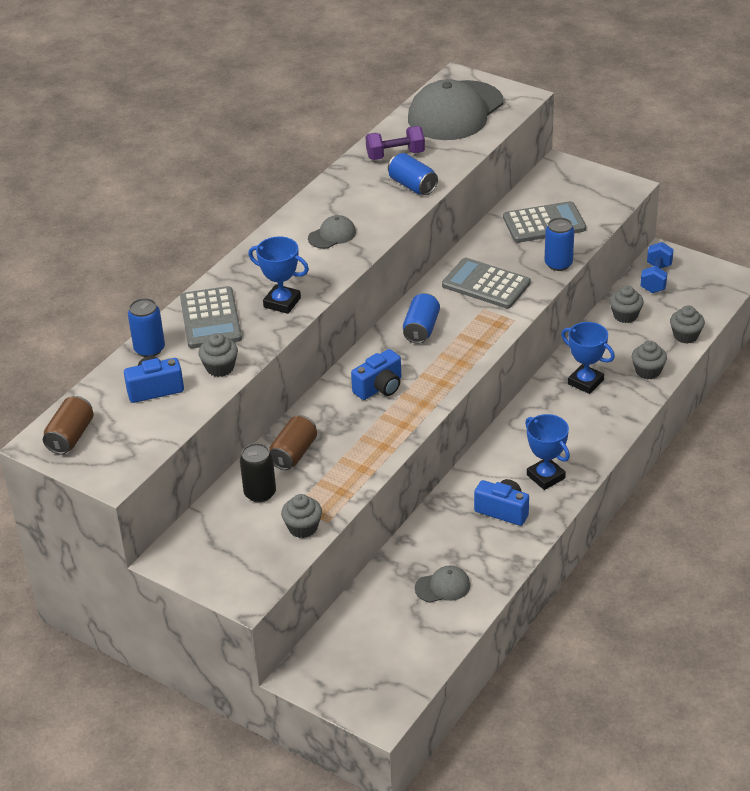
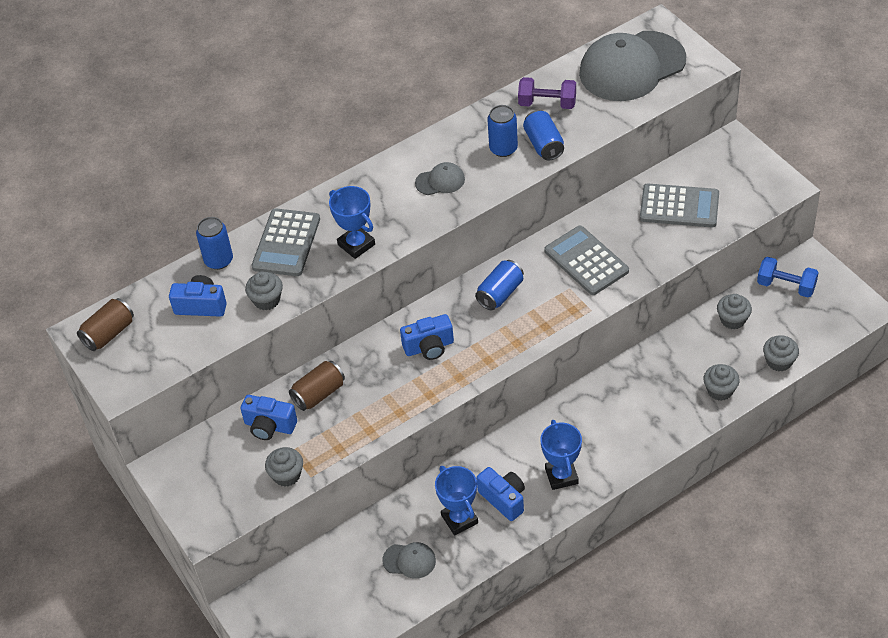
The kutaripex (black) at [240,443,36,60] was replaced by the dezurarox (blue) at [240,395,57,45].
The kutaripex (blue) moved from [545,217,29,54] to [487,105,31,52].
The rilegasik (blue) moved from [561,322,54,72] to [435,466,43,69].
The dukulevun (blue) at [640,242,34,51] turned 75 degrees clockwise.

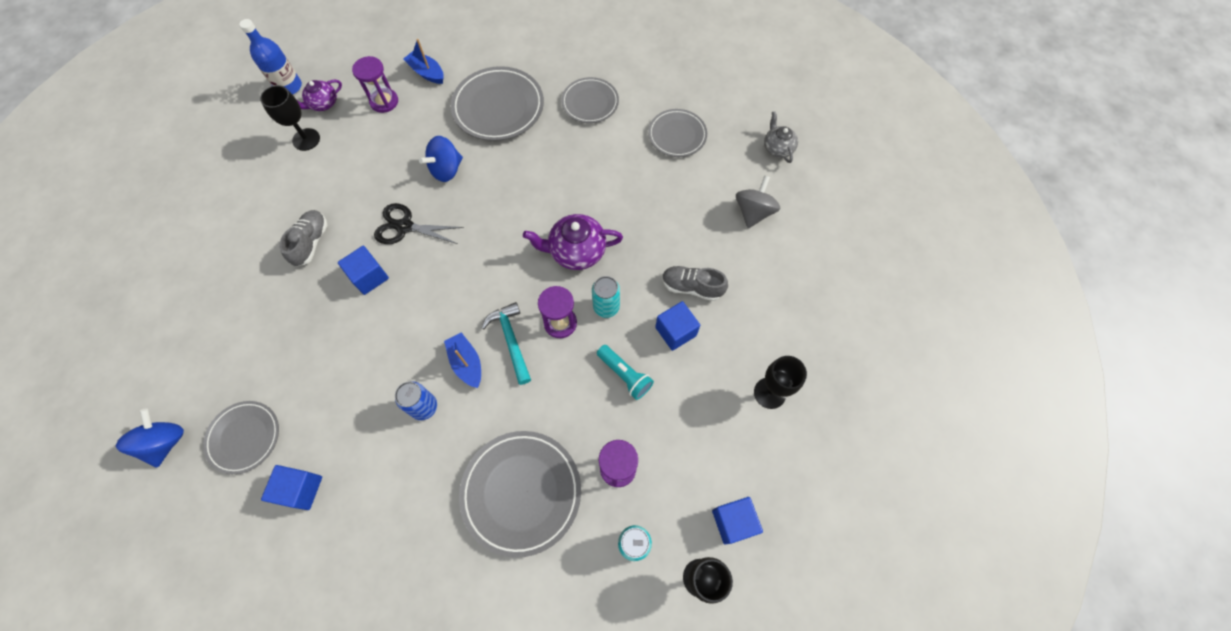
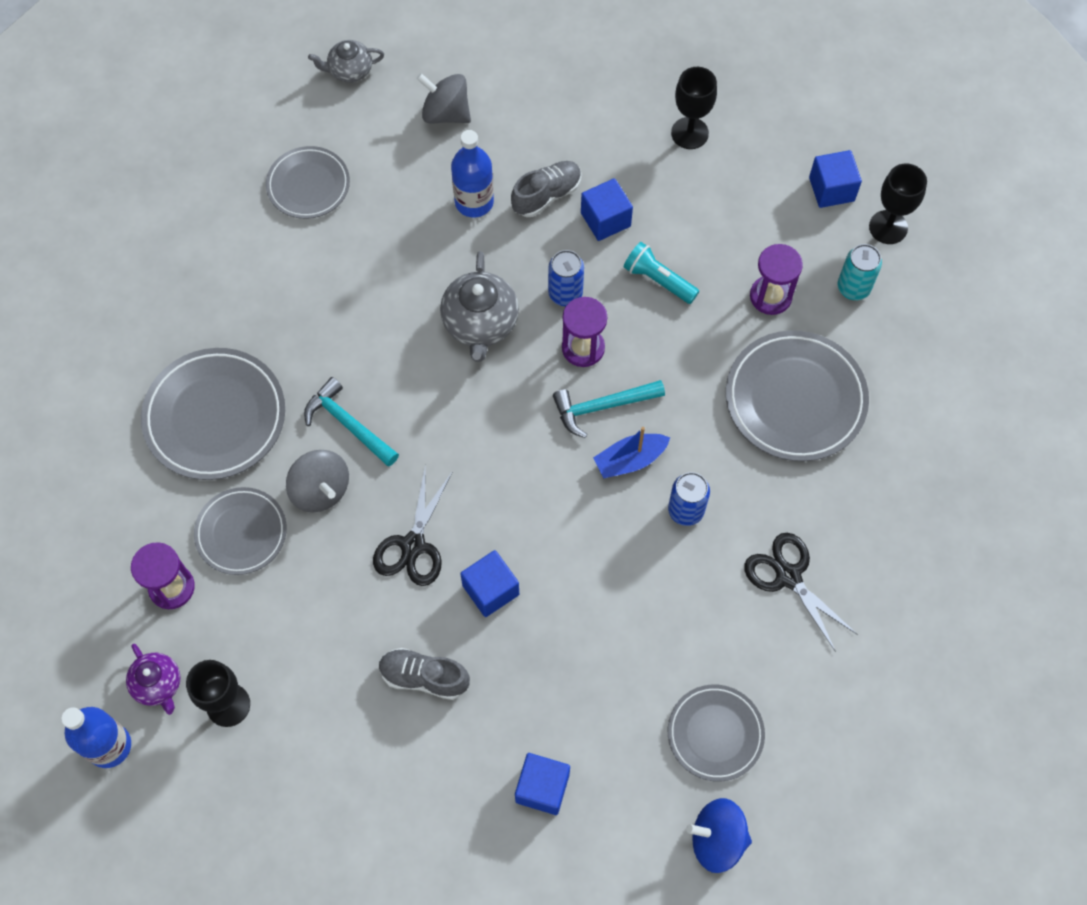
The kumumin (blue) moved from [261,465,61,45] to [515,753,55,62].
The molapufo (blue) at [403,39,40,45] disappeared.
The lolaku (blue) at [419,136,44,46] became the lolaku (grey) at [286,450,63,62].
The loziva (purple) at [523,214,100,56] became the loziva (grey) at [440,251,79,111].
The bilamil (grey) moved from [561,77,58,46] to [194,487,93,88].
The kutaripex (turquoise) at [592,276,28,42] became the kutaripex (blue) at [548,250,36,56].
The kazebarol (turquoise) at [597,345,57,55] turned 105 degrees counterclockwise.
The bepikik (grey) at [662,266,66,35] turned 150 degrees counterclockwise.
The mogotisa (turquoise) at [304,377,95,90] appeared.
The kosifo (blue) at [451,130,43,87] appeared.
The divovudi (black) at [744,533,114,119] appeared.

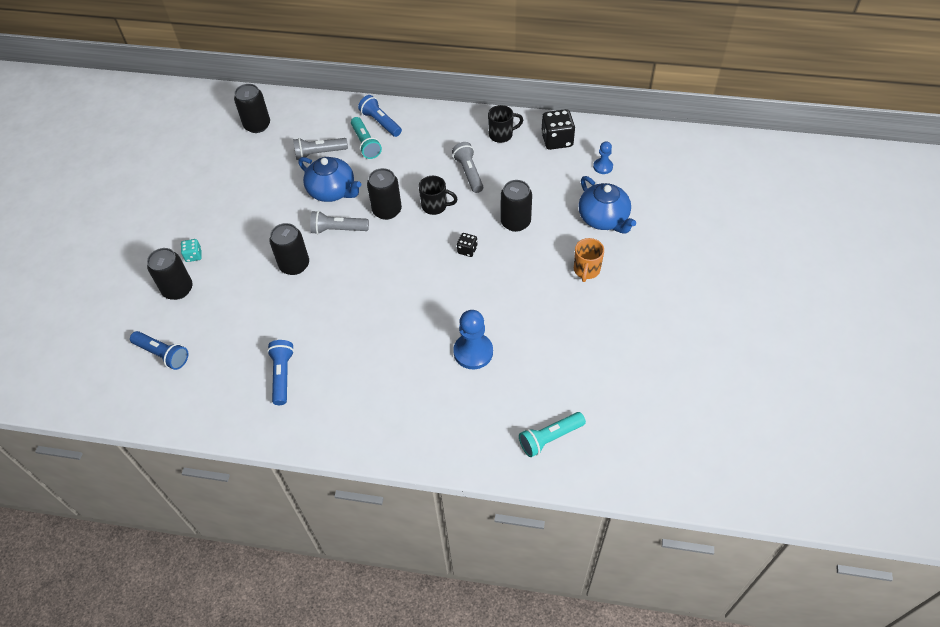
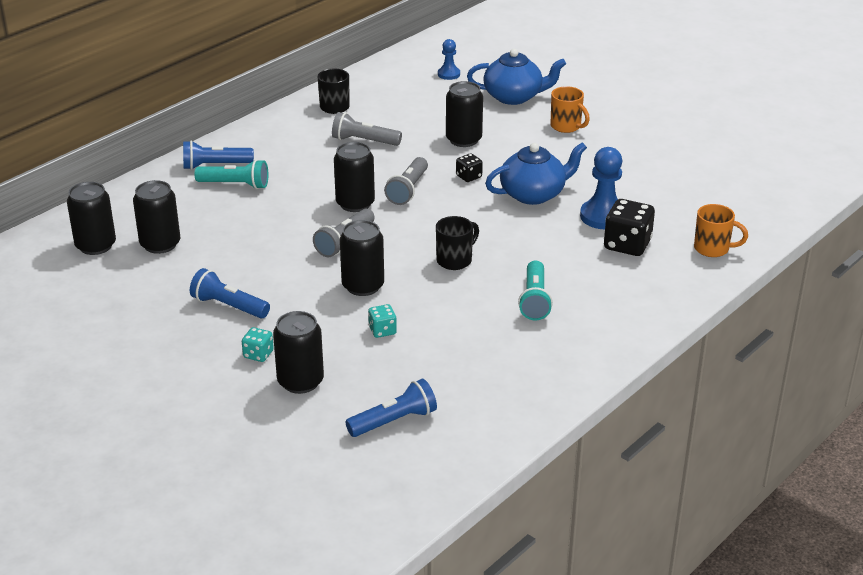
The kazebarol (blue) moved from [267,340,27,65] to [190,268,80,50].
The kazebarol (grey) moved from [293,138,55,22] to [384,157,44,48].
The loziva (blue) moved from [298,157,63,45] to [485,142,102,63].
The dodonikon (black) moved from [419,176,39,39] to [436,216,43,54].
The kazebarol (turquoise) moved from [519,412,67,45] to [518,260,35,61].
The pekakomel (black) moved from [541,109,34,41] to [604,199,51,57].
The kutaripex (black) at [133,180,47,74] appeared.
The pekakomel (turquoise) at [368,304,29,34] appeared.
The dodonikon (orange) at [694,204,54,53] appeared.

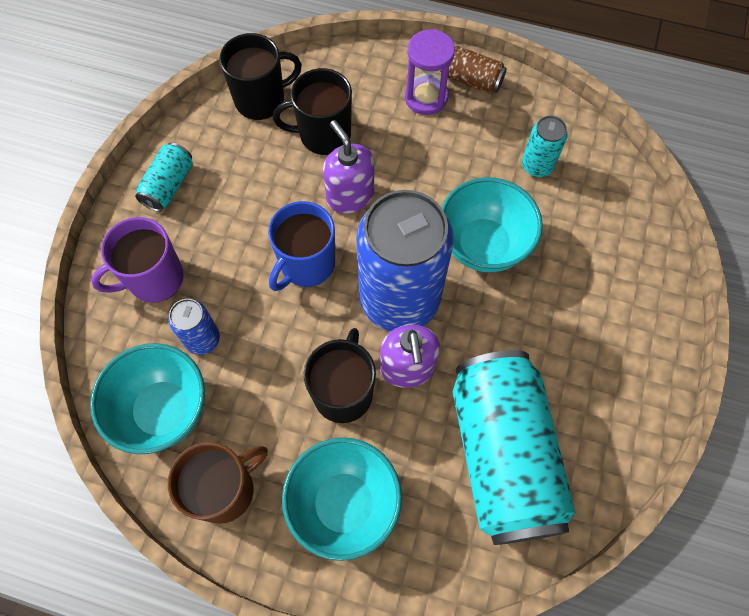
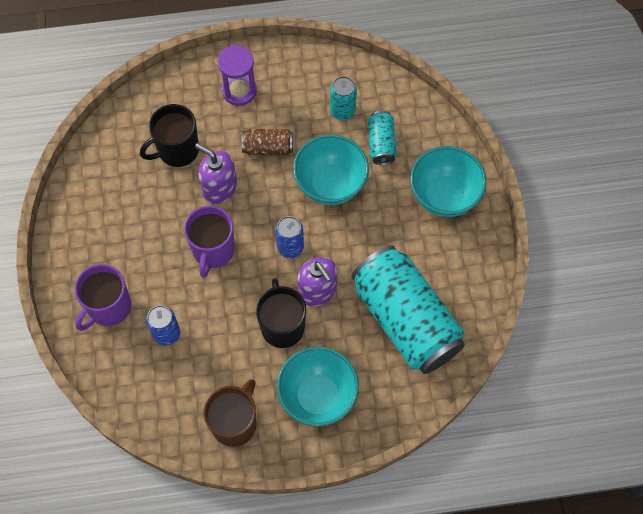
The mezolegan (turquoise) moved from [90,343,115,111] to [410,146,77,71].
The kutaripex (turquoise) moved from [135,143,58,69] to [368,111,29,54].
The dodonikon (black) at [219,33,83,87] disappeared.
The dodonikon (blue) at [268,201,67,90] became the dodonikon (purple) at [184,206,51,72].
The kutaripex (blue) at [356,190,98,141] changed to 0.44 times the size.
The kutaripex (brown) moved from [441,46,66,48] to [242,129,51,27].

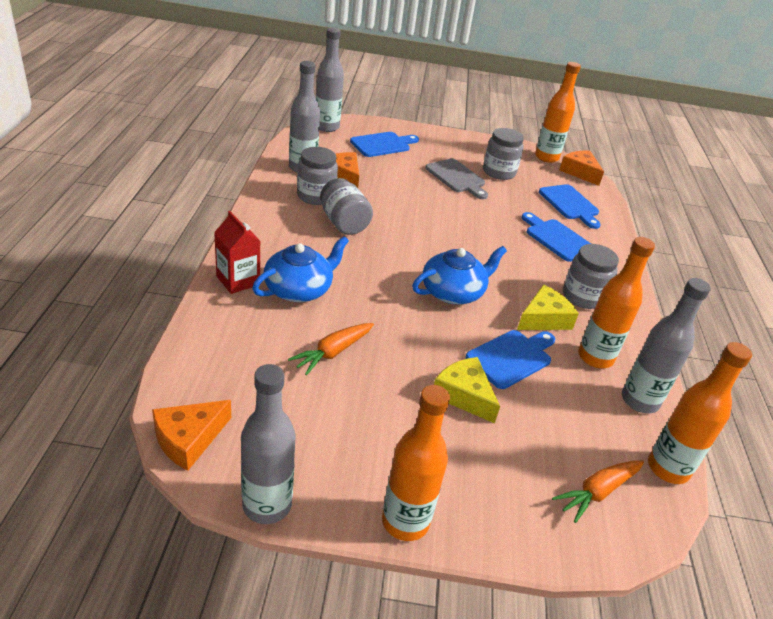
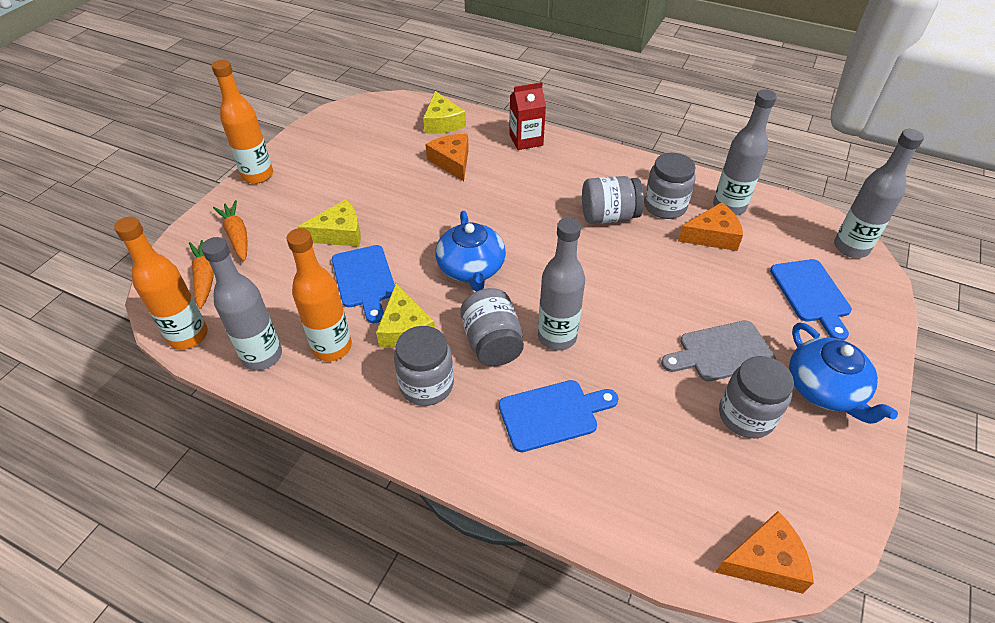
The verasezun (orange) moved from [152,400,79,71] to [425,134,44,47].
The kosifo (grey) moved from [241,364,55,160] to [538,218,47,133].
The loziva (blue) moved from [252,236,97,66] to [789,322,109,102].
The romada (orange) moved from [288,323,86,53] to [213,200,35,61].
The kosifo (orange) at [535,62,46,101] disappeared.
The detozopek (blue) at [539,184,62,45] disappeared.
The verasezun (yellow) at [423,91,43,43] appeared.
The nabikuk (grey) at [460,288,64,78] appeared.

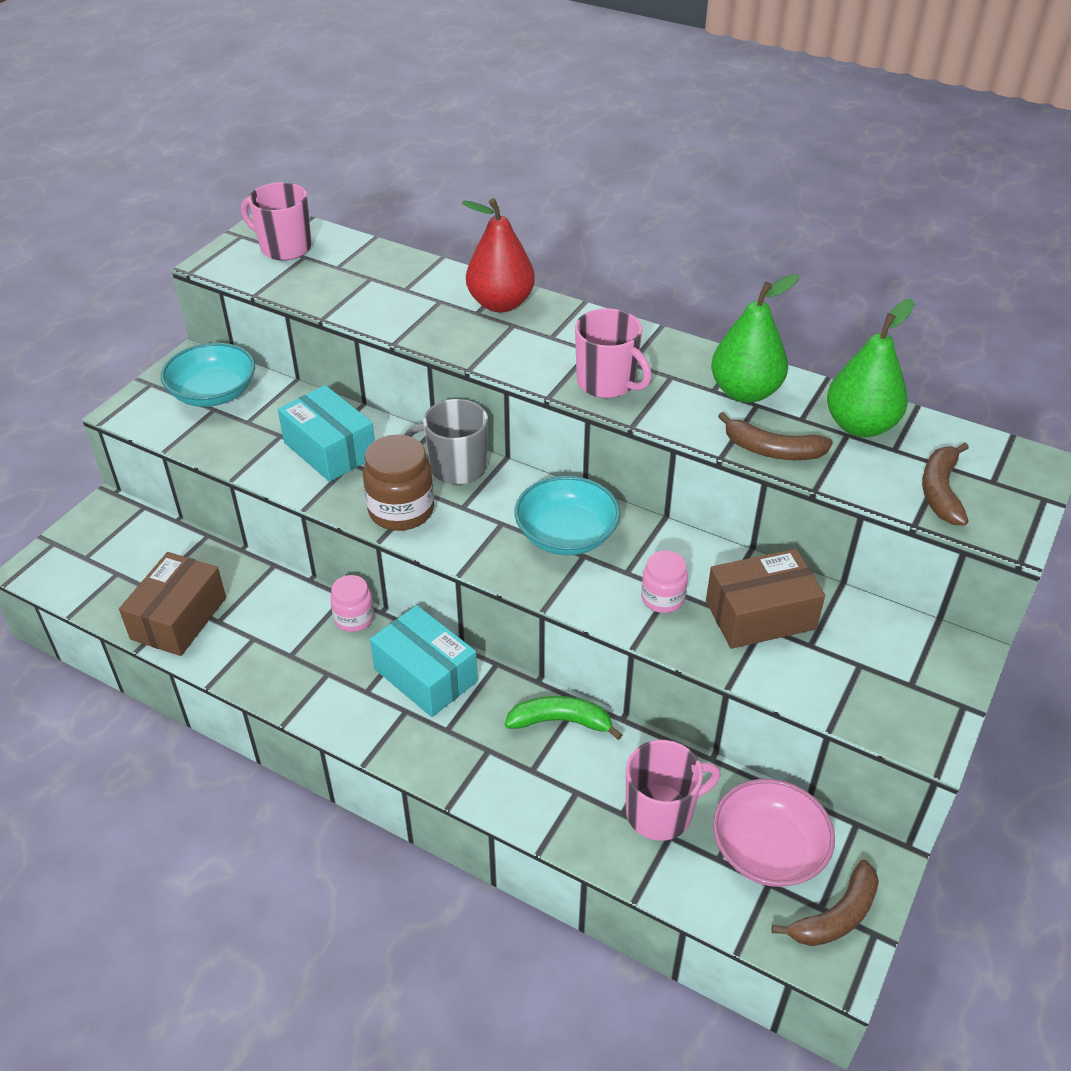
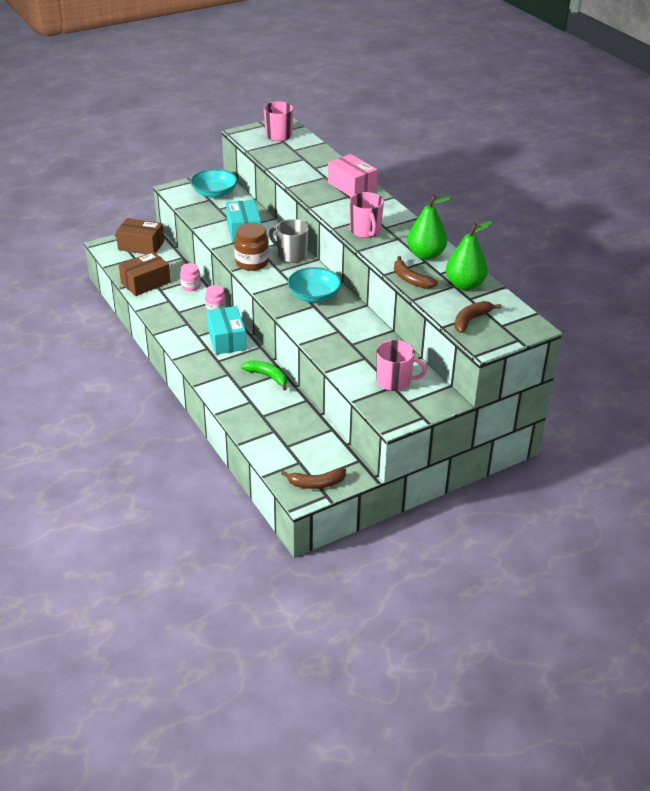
The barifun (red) at [462,198,73,114] was replaced by the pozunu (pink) at [328,154,50,43].
The dodonikon (pink) moved from [626,740,95,101] to [376,340,51,51].
The nabikuk (pink) moved from [641,550,47,63] to [180,263,21,28].
The pozunu (brown) moved from [706,549,119,100] to [116,218,48,36].
The mezolegan (pink) at [713,779,122,108] disappeared.

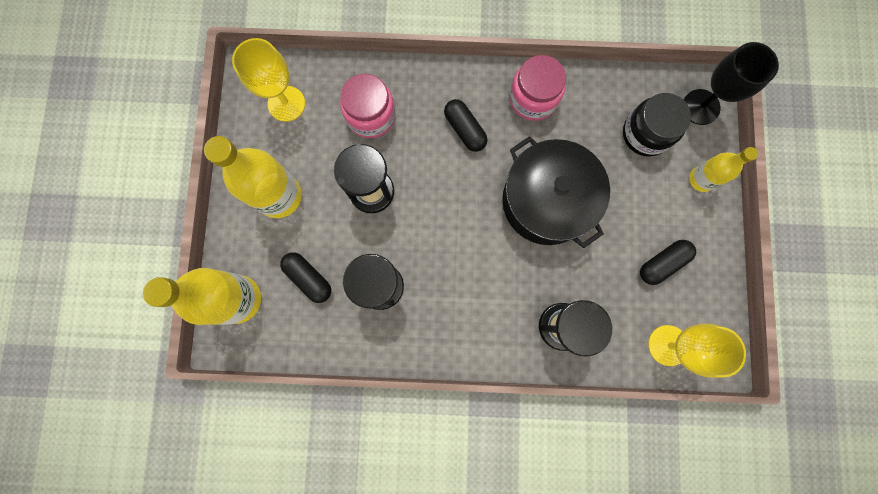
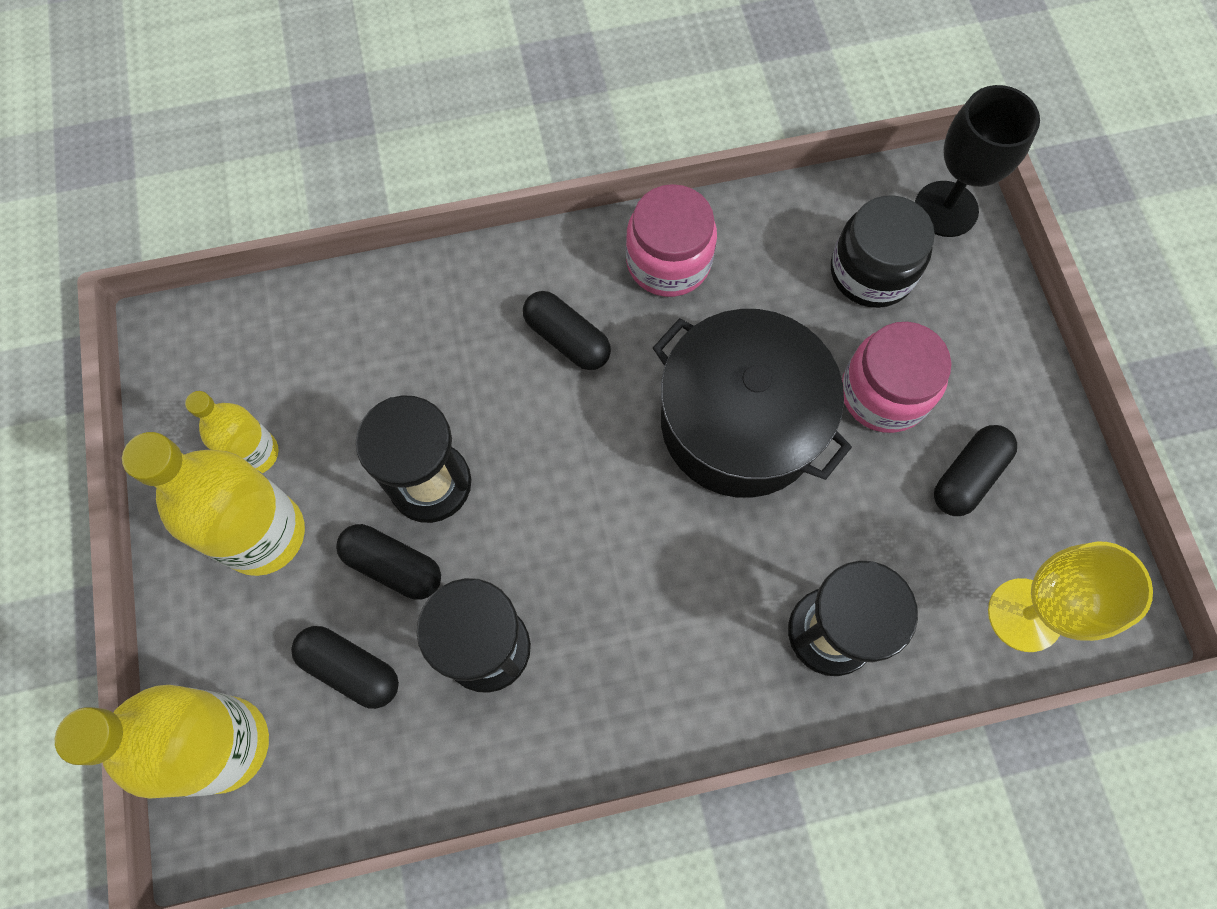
The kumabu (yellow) at [232,38,73,84] disappeared.
The nabikuk (pink) moved from [340,74,55,64] to [842,322,110,111].
The kosifo (yellow) moved from [689,147,69,45] to [185,391,94,82].
The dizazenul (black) at [336,524,105,75] appeared.

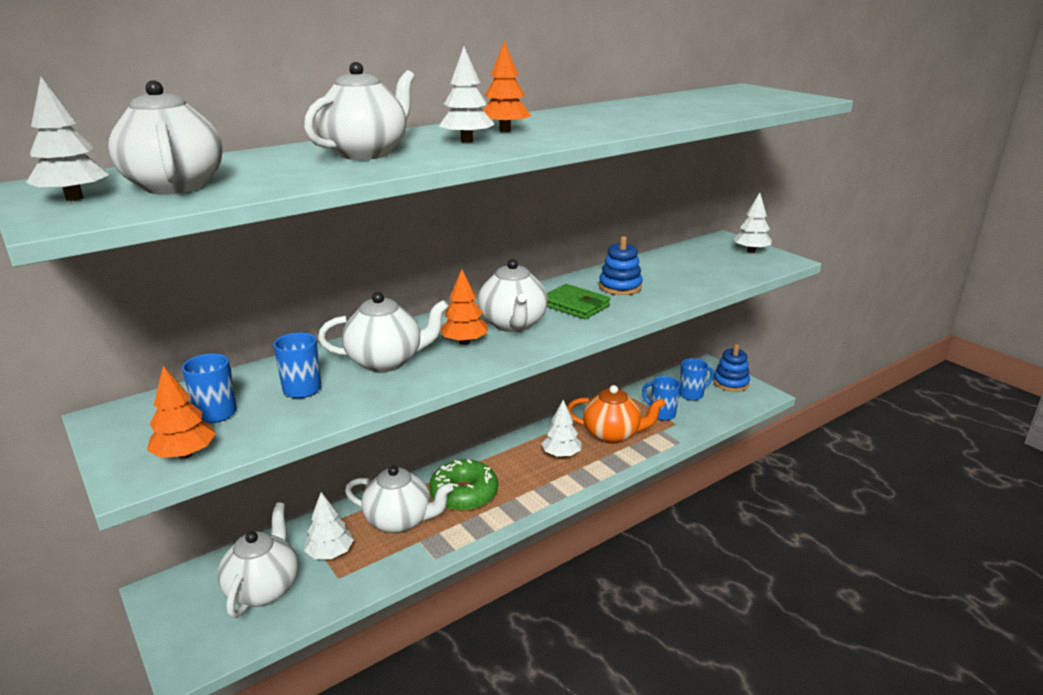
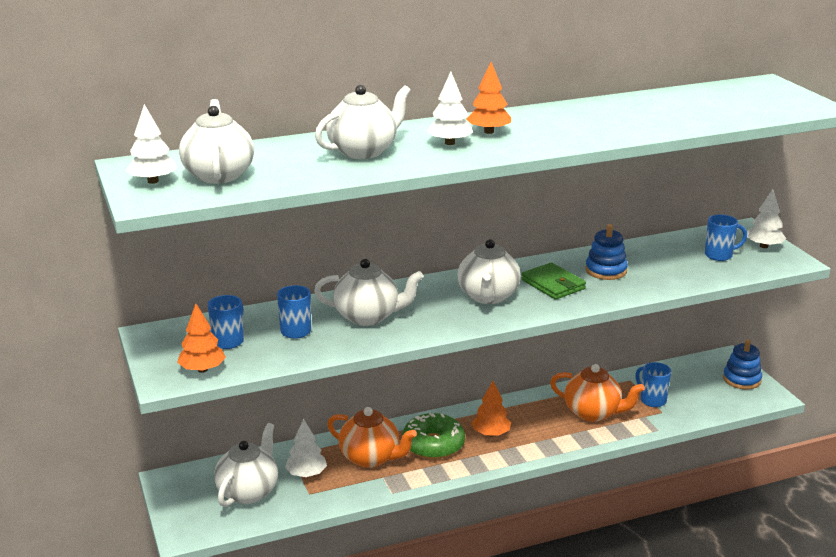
The loziva (white) at [345,465,108,69] became the loziva (orange) at [327,407,90,61].
The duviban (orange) moved from [440,269,48,76] to [472,381,39,55].
The duviban (white) at [541,400,41,57] disappeared.
The dodonikon (blue) moved from [679,358,35,43] to [705,214,42,47].

